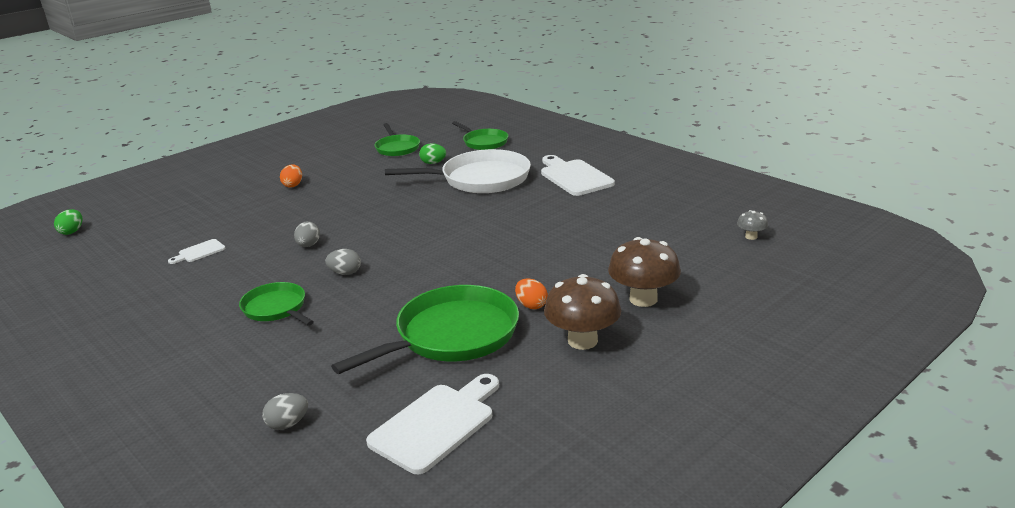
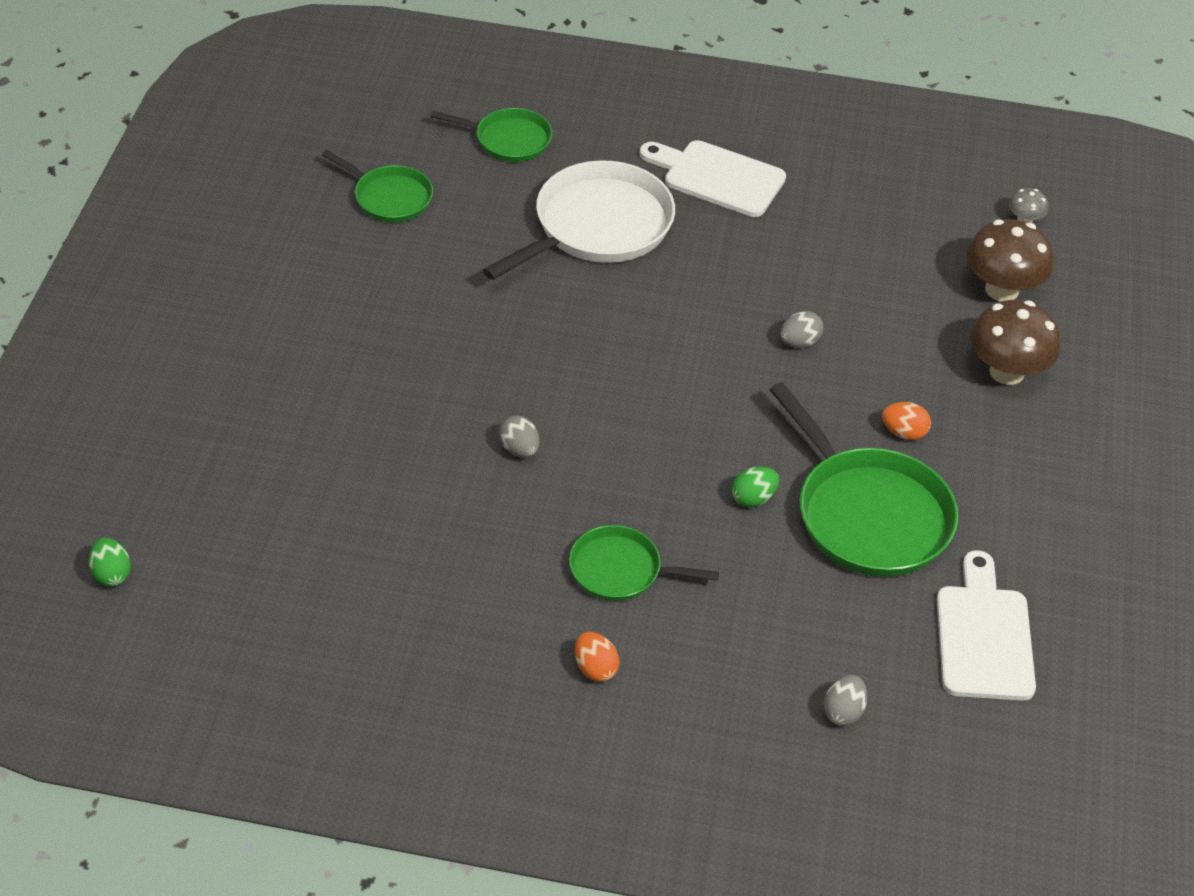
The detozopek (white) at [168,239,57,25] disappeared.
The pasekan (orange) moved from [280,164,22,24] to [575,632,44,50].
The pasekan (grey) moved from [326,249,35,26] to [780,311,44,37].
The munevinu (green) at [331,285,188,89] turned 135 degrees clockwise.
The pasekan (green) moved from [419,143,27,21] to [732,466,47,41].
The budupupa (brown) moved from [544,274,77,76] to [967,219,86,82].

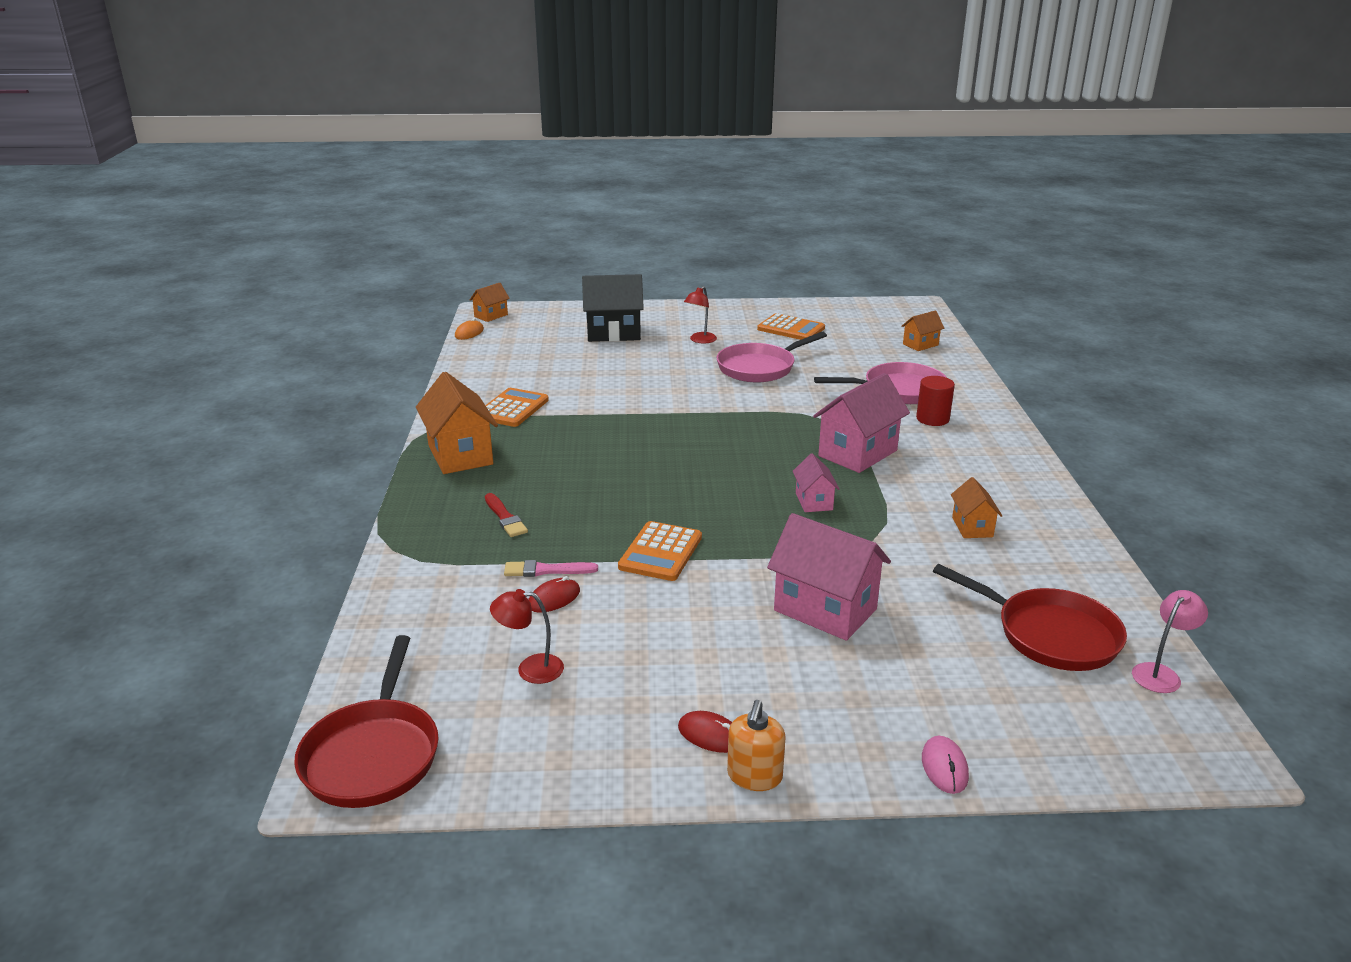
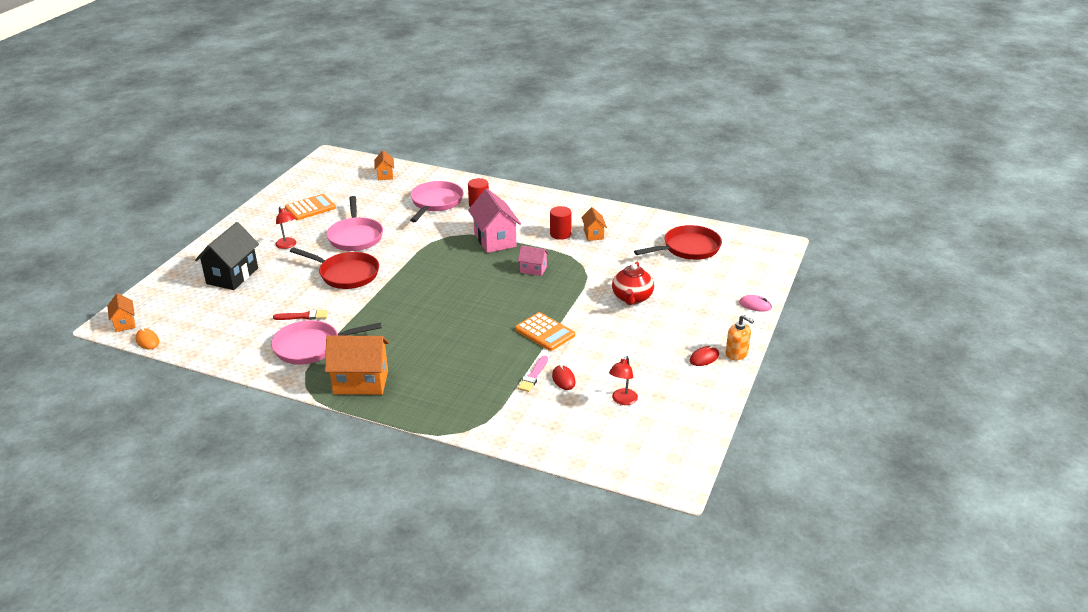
The munevinu (red) moved from [294,635,145,173] to [290,247,89,42].
The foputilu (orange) at [485,388,64,39] was replaced by the munevinu (pink) at [271,320,111,45].
The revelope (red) moved from [485,493,43,44] to [273,310,55,10].
The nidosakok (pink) at [767,513,124,128] was replaced by the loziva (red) at [612,262,42,43].
The nidosakok (orange) at [951,477,51,61] turned 60 degrees clockwise.
The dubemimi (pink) at [1132,590,76,103] disappeared.
The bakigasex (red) at [550,206,22,34] appeared.

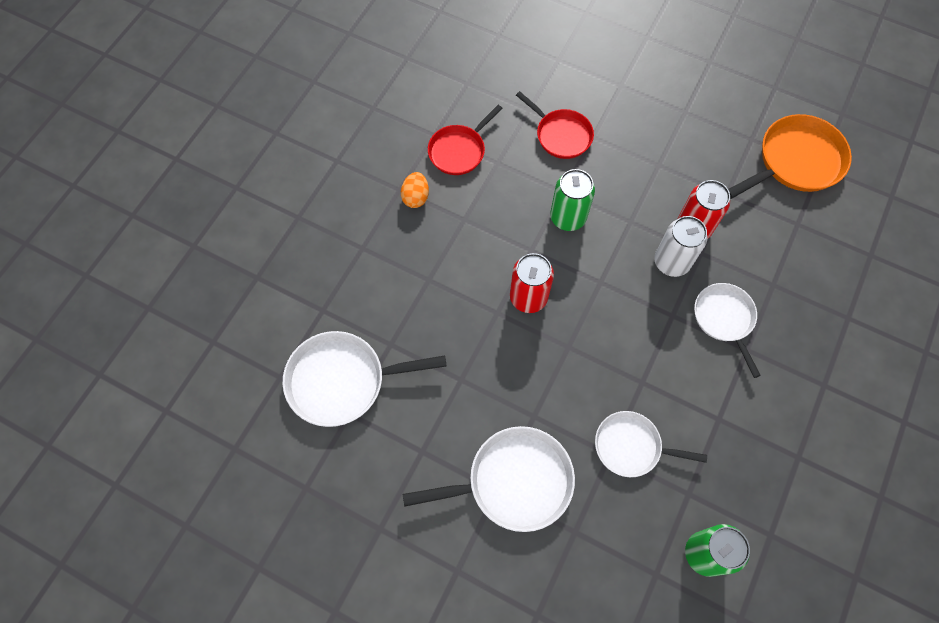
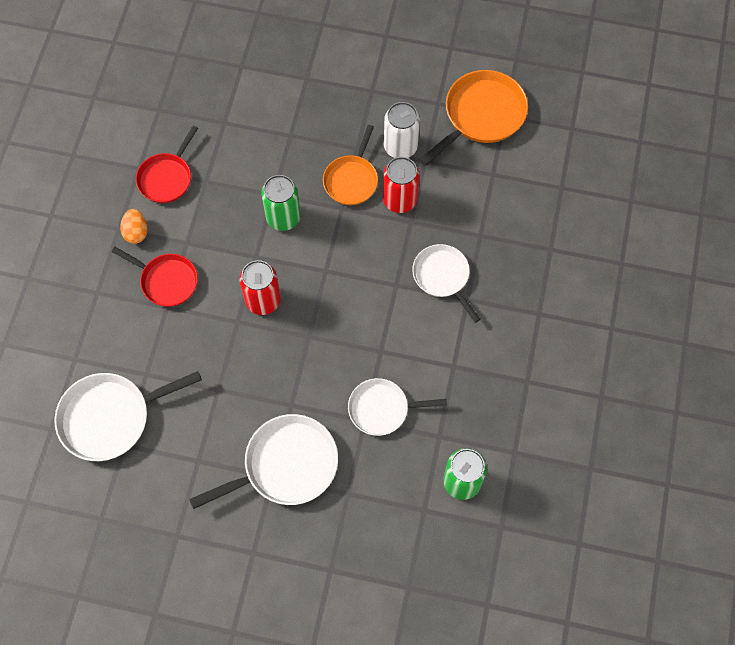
The munevinu (red) moved from [516,91,78,68] to [112,247,86,60].
The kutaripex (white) moved from [654,216,53,61] to [384,102,36,56].
The munevinu (orange) at [323,125,55,80] appeared.

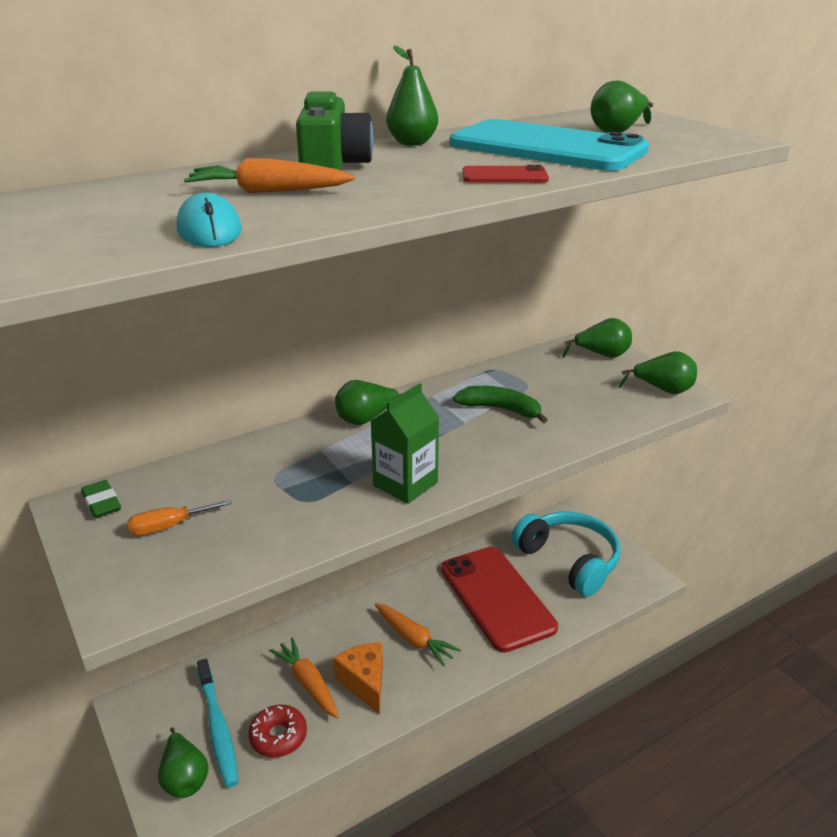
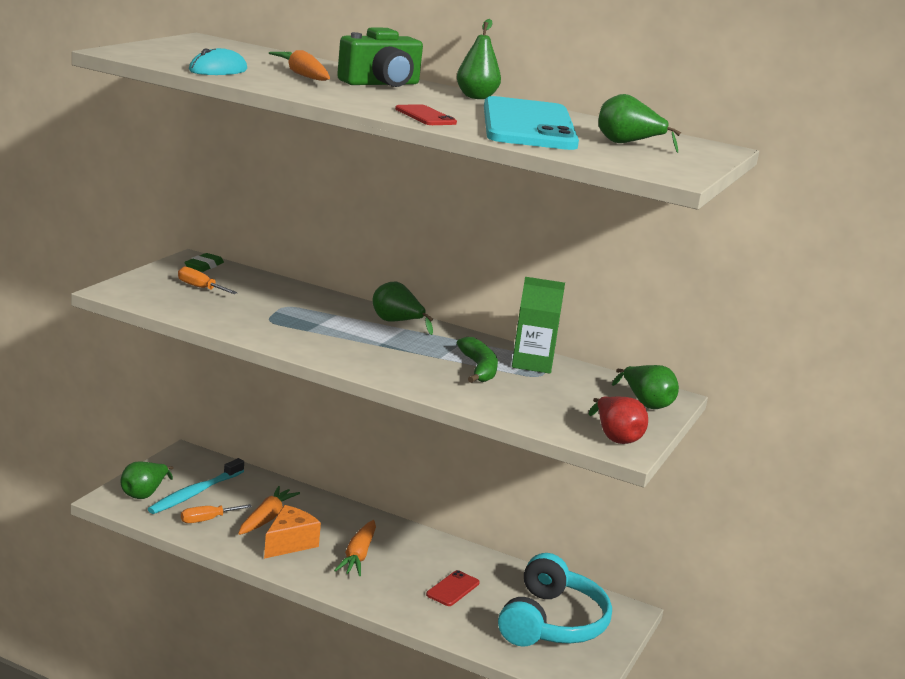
The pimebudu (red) at [249,705,58,52] was replaced by the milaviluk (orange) at [181,504,71,19].
The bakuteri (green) moved from [371,383,68,121] to [512,277,53,97].
The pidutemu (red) at [441,547,117,106] changed to 0.41 times the size.
The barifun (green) at [619,351,78,43] became the barifun (red) at [589,396,59,48].

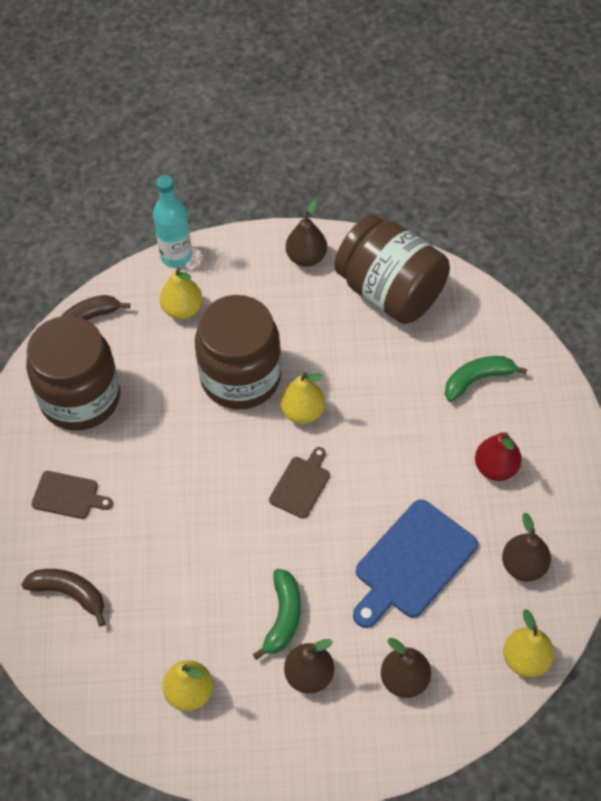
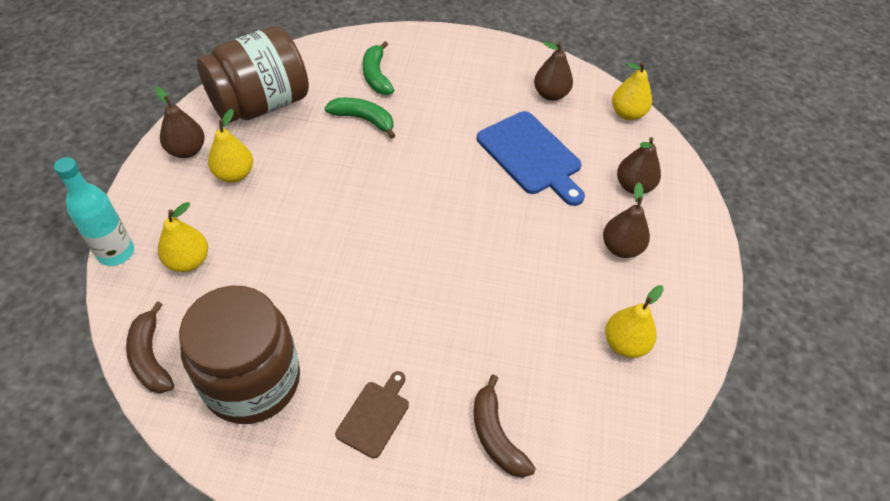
The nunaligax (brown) at [21,569,85,58] turned 60 degrees counterclockwise.
The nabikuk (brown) at [195,295,86,115] disappeared.
The nunaligax (green) moved from [253,569,48,91] to [324,98,71,41].
The detozopek (brown) at [269,447,61,71] disappeared.
The barifun (yellow) moved from [280,372,45,52] to [208,109,45,73].
The barifun (red) at [475,432,47,49] disappeared.

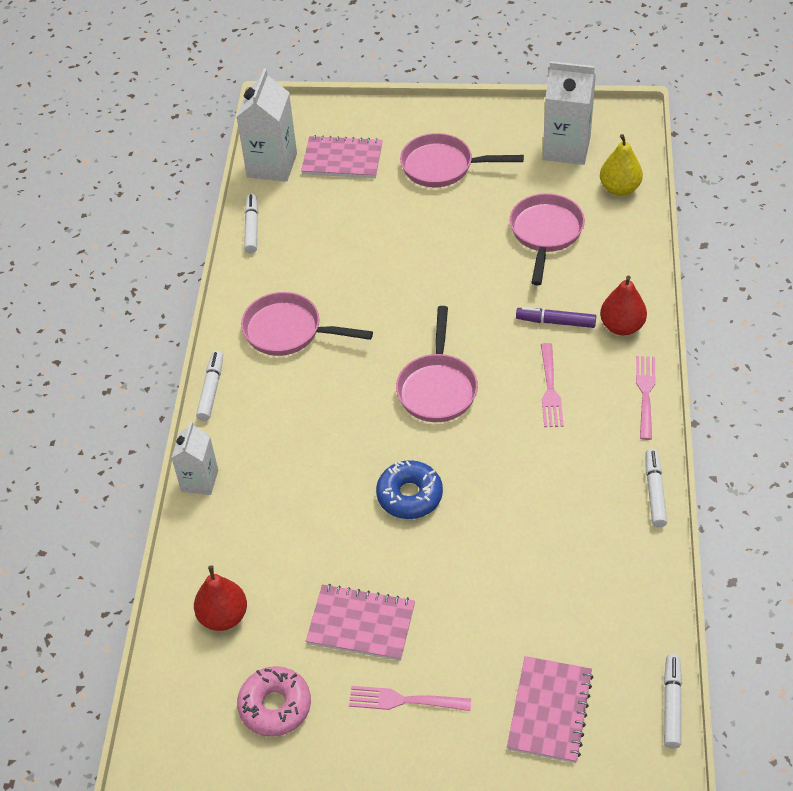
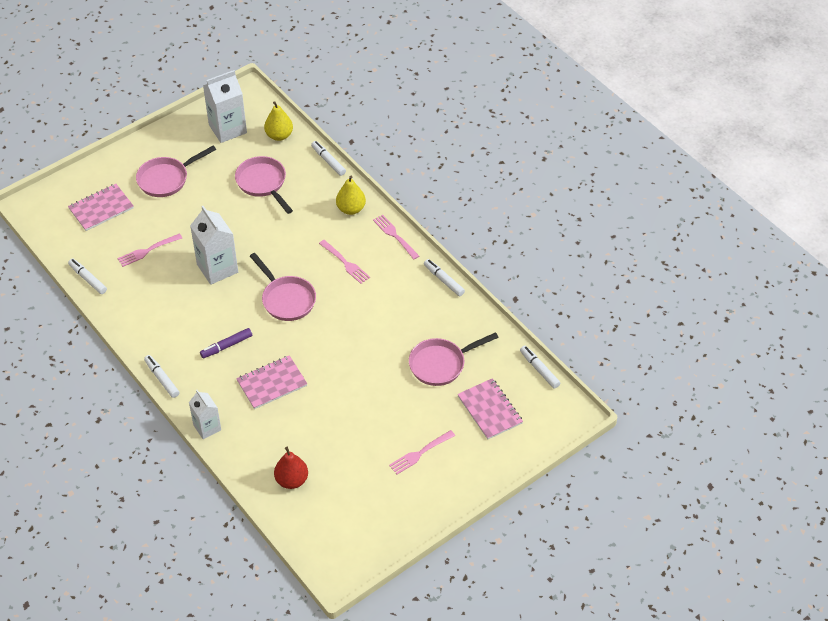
The bakuteri (white) moved from [236,68,61,114] to [190,206,48,79].
The pimebudu (pink) at [237,666,74,71] disappeared.
The munevinu (pink) moved from [241,292,132,64] to [409,332,90,54].
The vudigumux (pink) moved from [306,584,109,77] to [236,355,71,54].
The pimebudu (blue) at [376,460,67,59] disappeared.
The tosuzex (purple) moved from [516,307,80,21] to [200,328,52,30].
The barifun (red) at [600,275,47,60] became the barifun (yellow) at [336,176,30,39].
The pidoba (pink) at [118,233,64,34] appeared.
The tosuzex (white) at [311,141,35,35] appeared.

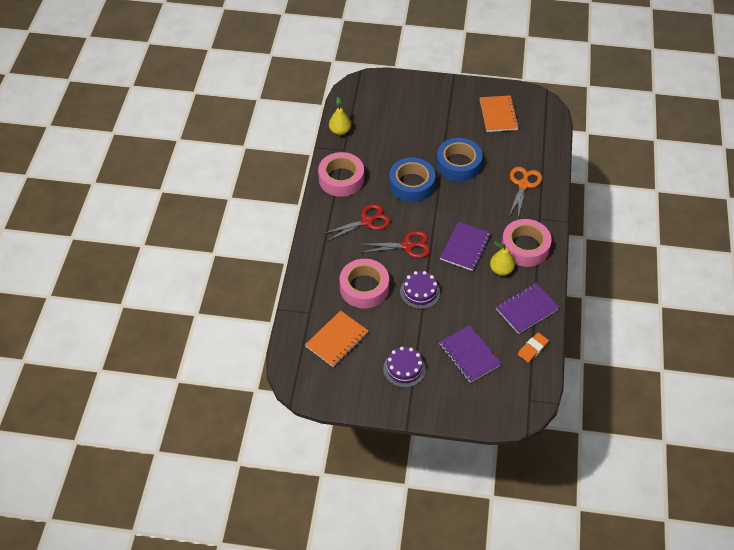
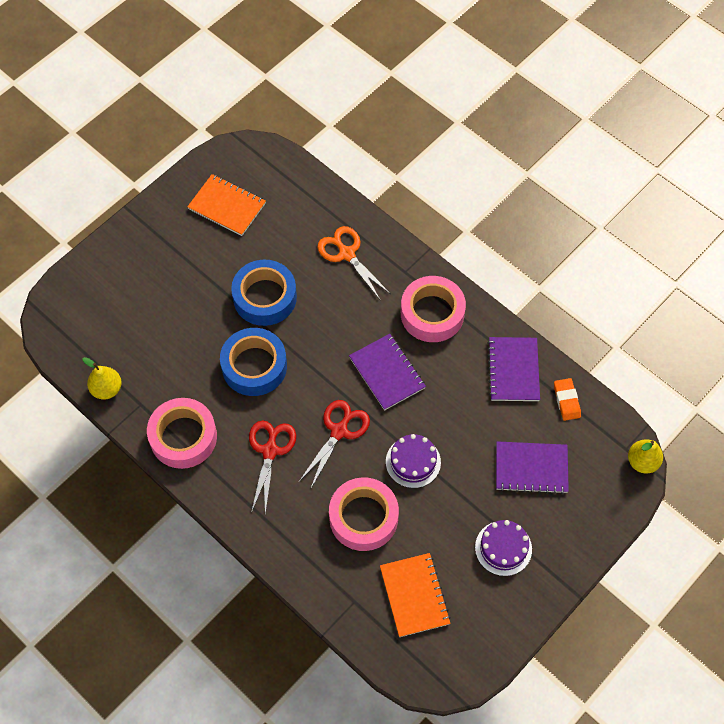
The barifun (yellow) moved from [490,241,25,35] to [628,440,35,33].

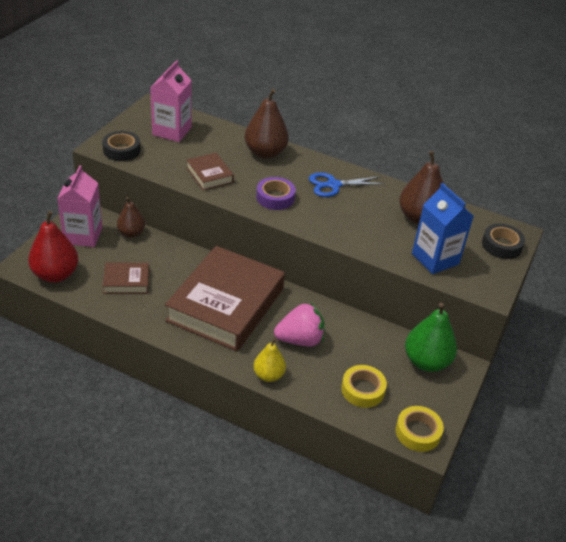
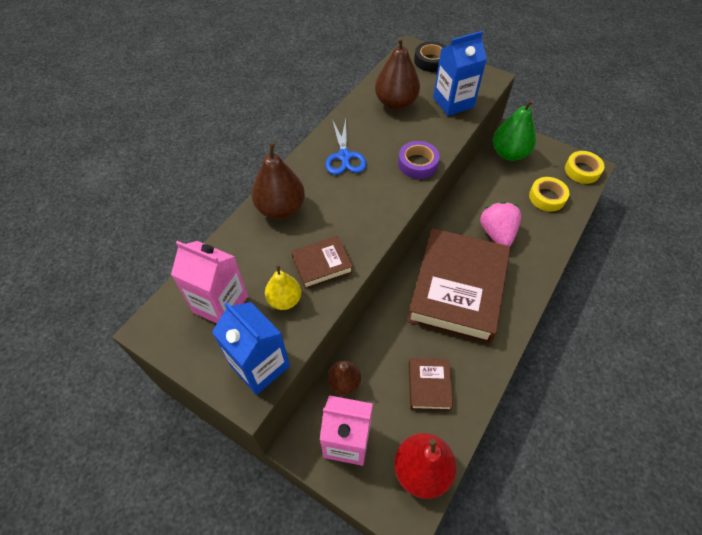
The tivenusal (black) at [102,131,39,30] was replaced by the bakuteri (blue) at [212,302,78,93].
The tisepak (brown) at [165,246,120,105] turned 75 degrees clockwise.
The barifun (yellow) moved from [253,338,33,44] to [265,265,36,45].
The tivenusal (purple) moved from [256,177,40,33] to [398,141,42,38].

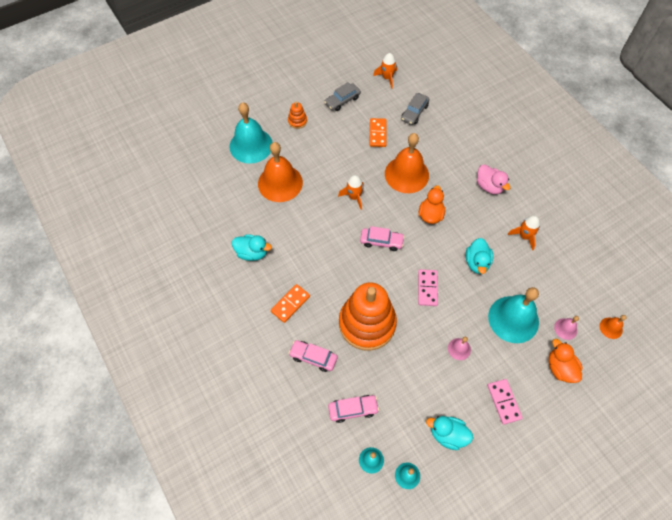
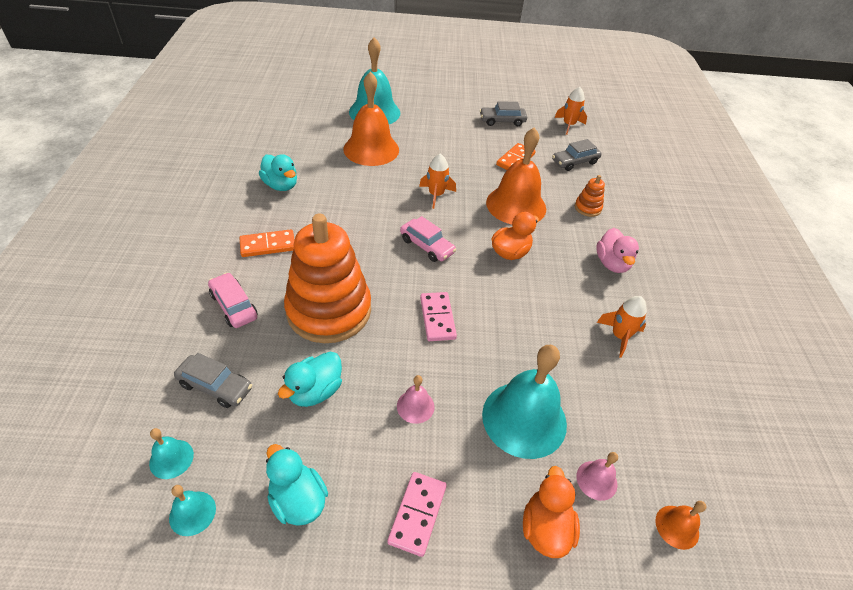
The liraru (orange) moved from [288,102,19,27] to [575,175,30,42].
The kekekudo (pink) at [328,395,51,28] became the kekekudo (grey) at [174,353,78,55].
The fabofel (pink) at [418,269,20,37] turned 45 degrees counterclockwise.
The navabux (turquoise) moved from [466,238,27,36] to [278,352,64,55].

